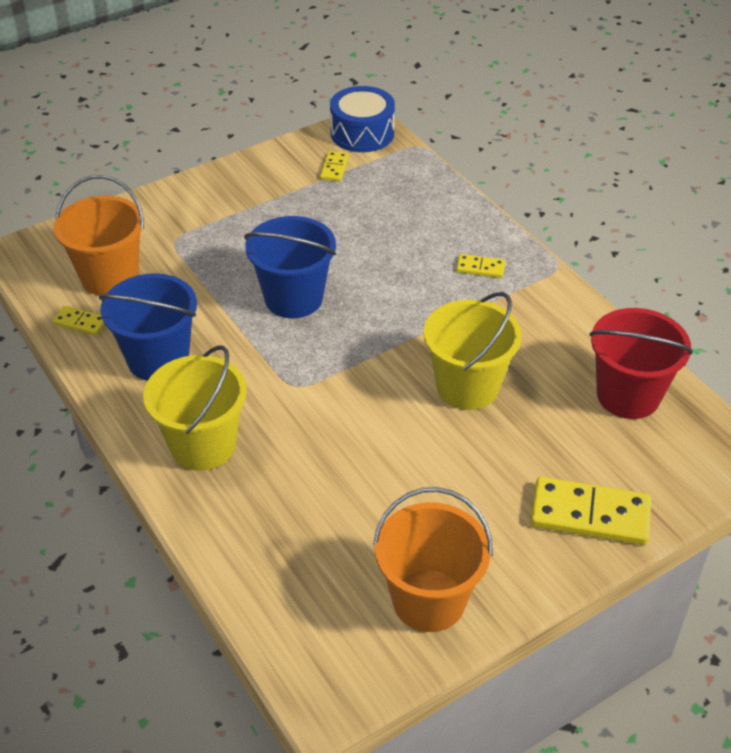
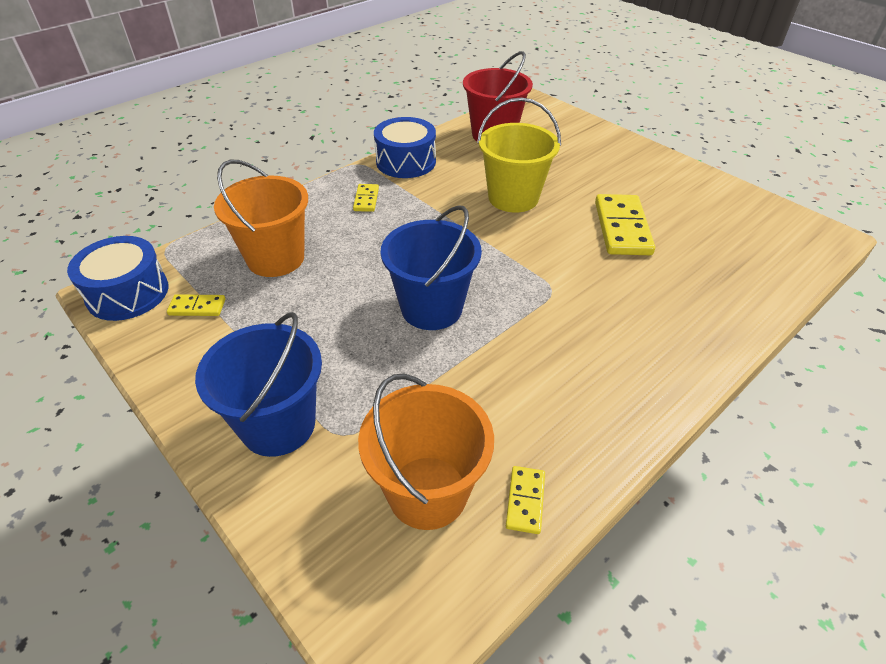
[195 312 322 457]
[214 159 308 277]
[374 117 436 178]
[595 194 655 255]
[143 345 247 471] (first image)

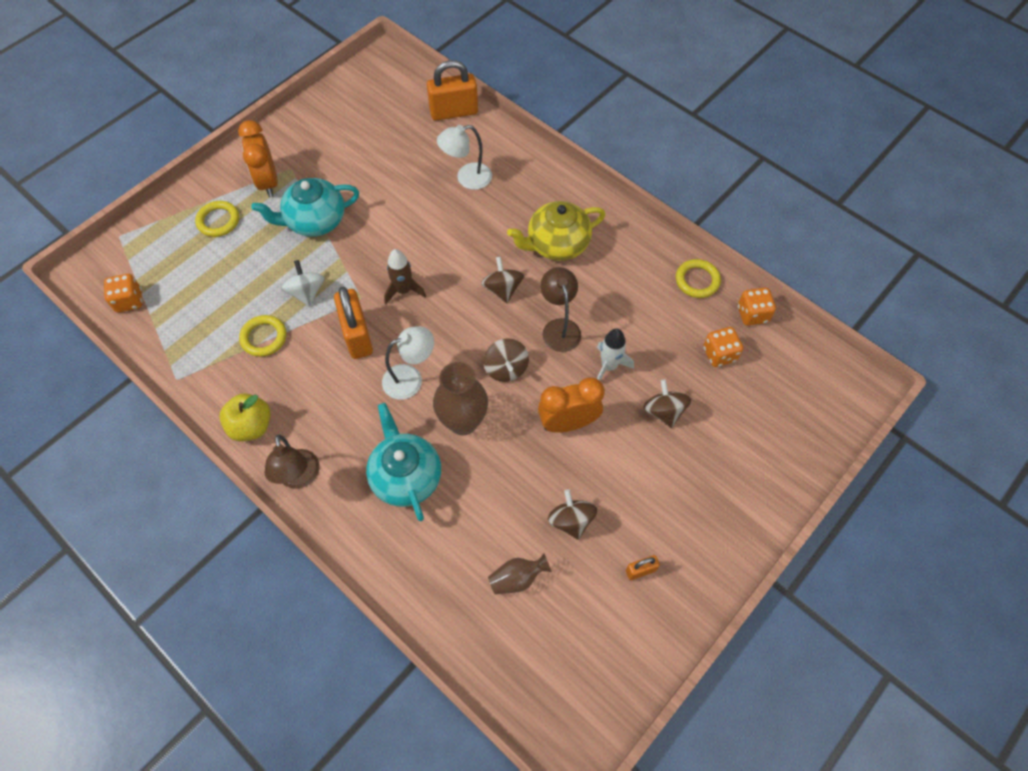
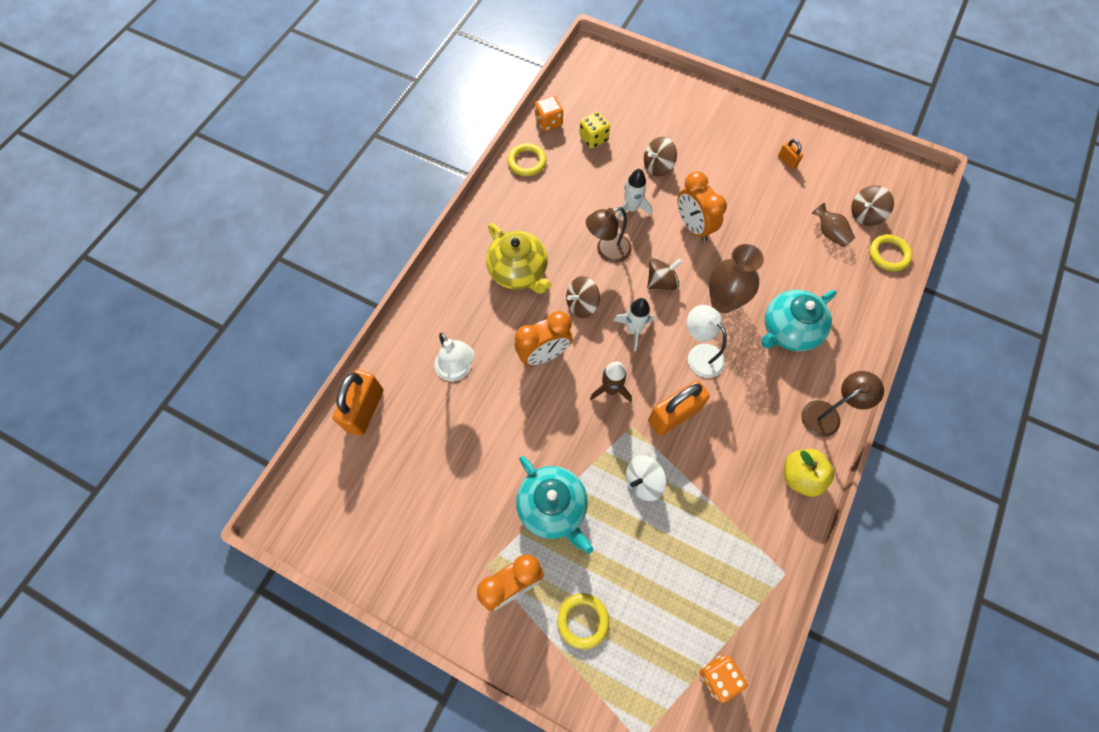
[332 369 383 436]
[515 311 572 366]
[579 112 610 148]
[614 298 654 351]
[851 185 894 226]
[869 234 912 271]

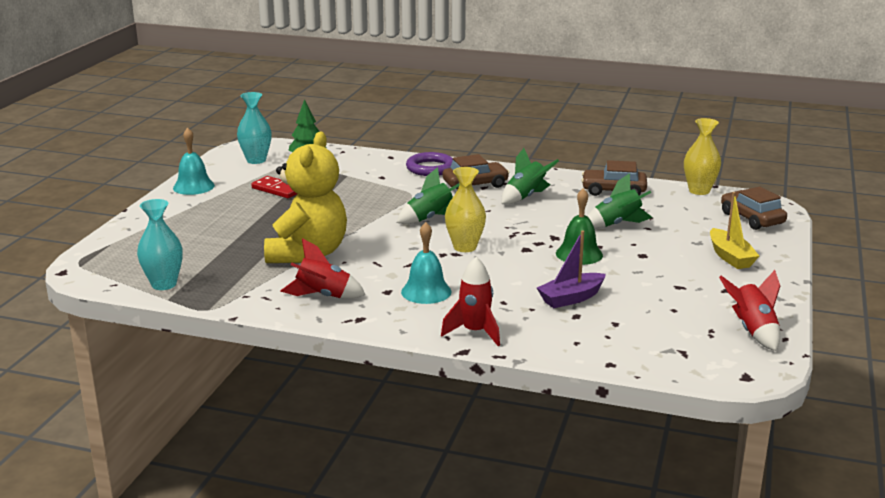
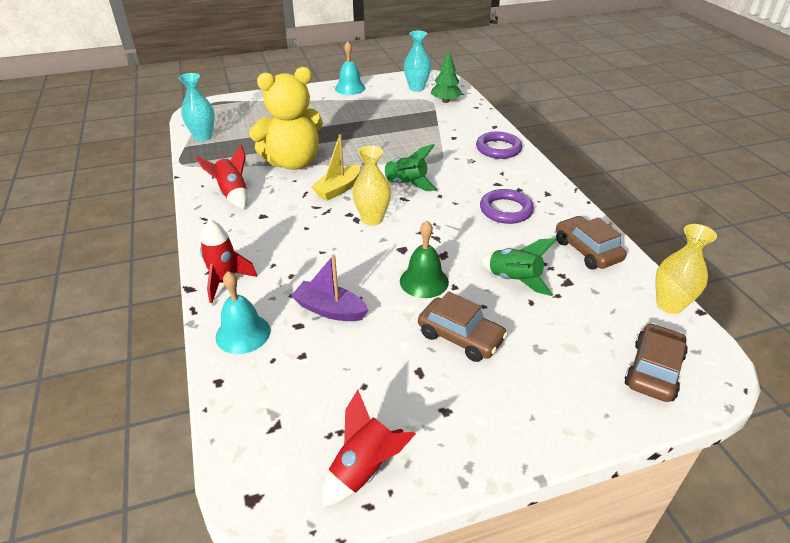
[216 271 271 354]
[311 134 361 201]
[418 291 508 362]
[480 189 534 224]
[251 176 297 198] (first image)

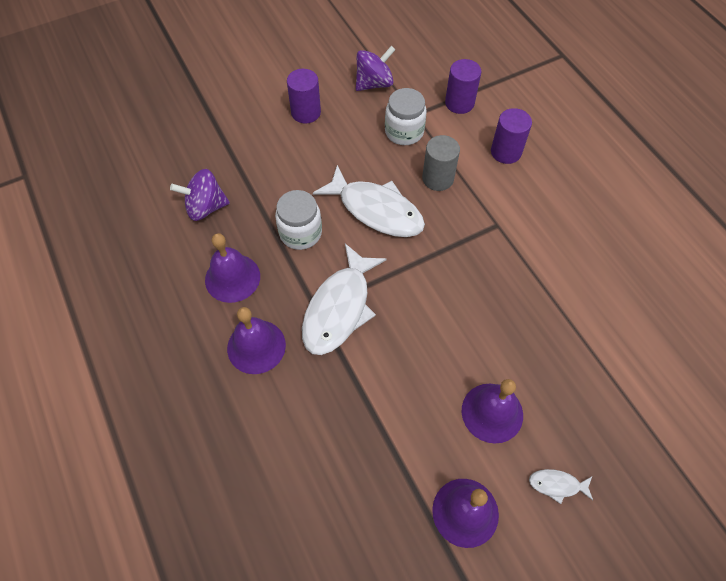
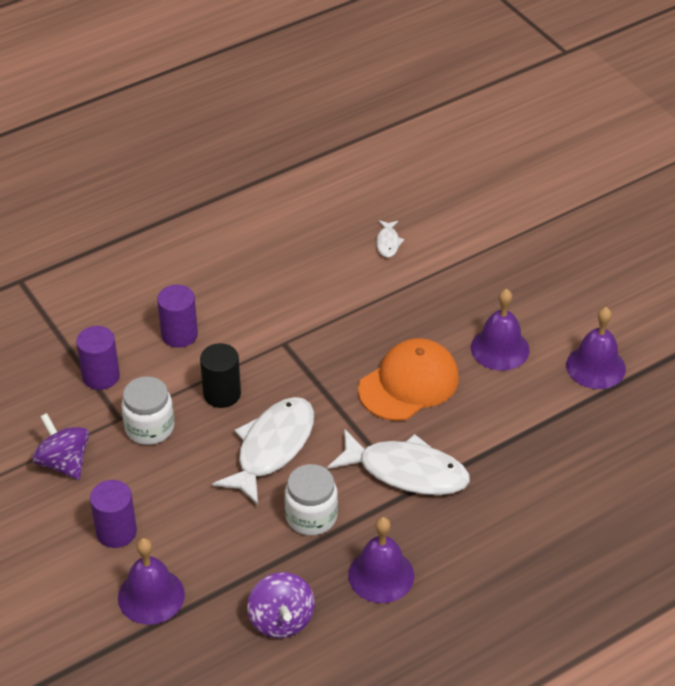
[118 538 185 625]
[200 343 241 408]
[358 338 459 421]
[376 220 404 258]

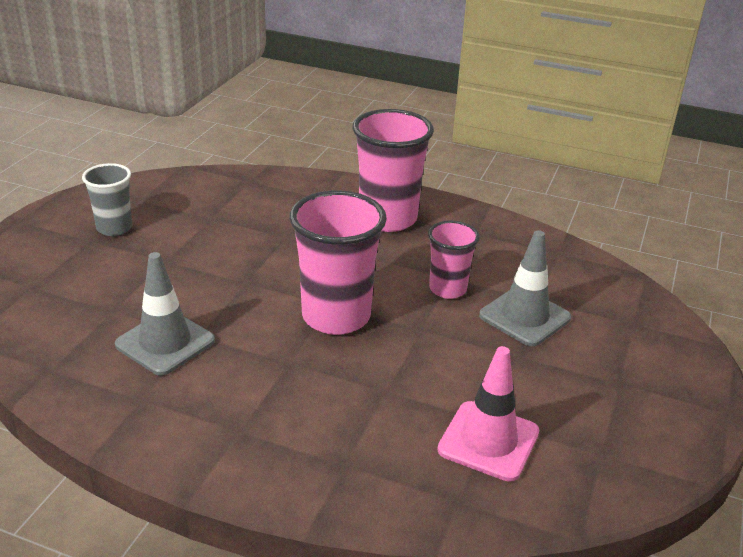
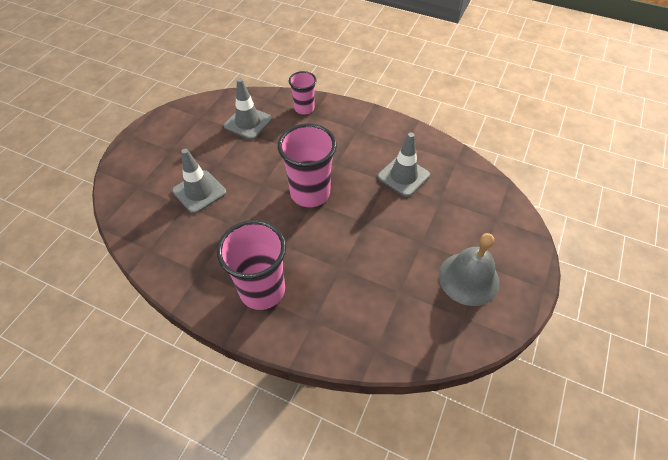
[224 78 272 140]
[289 71 317 115]
[439 233 500 306]

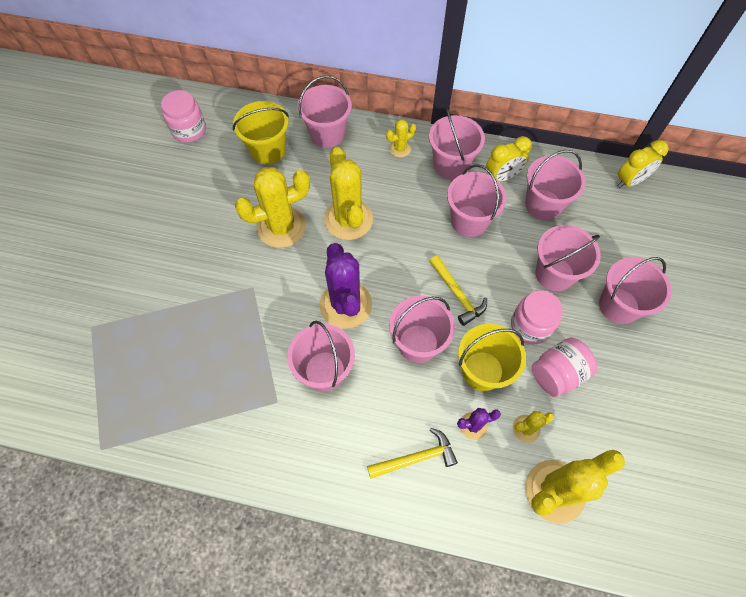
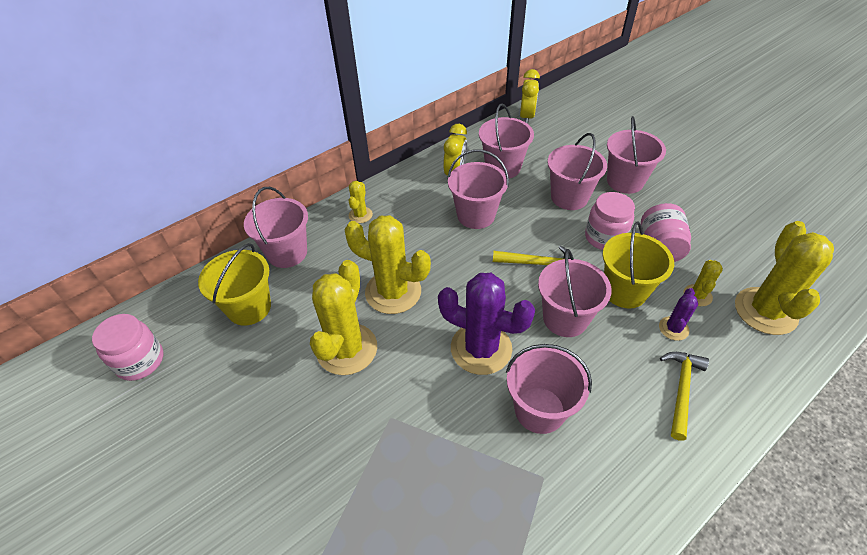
[429 108 485 179] (first image)

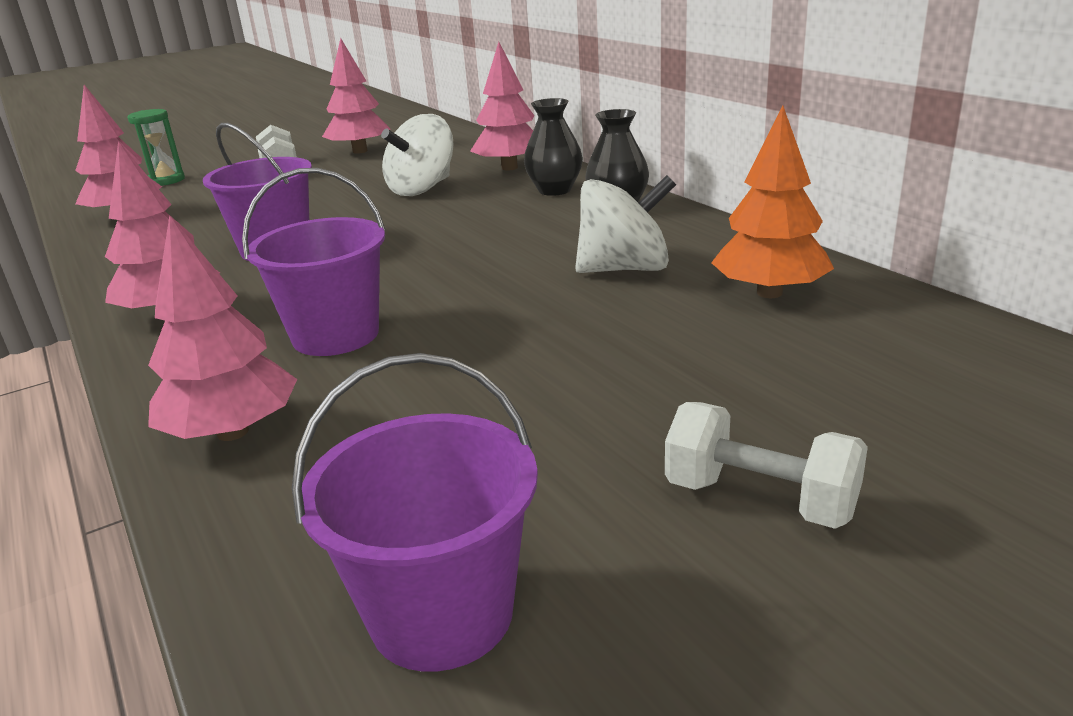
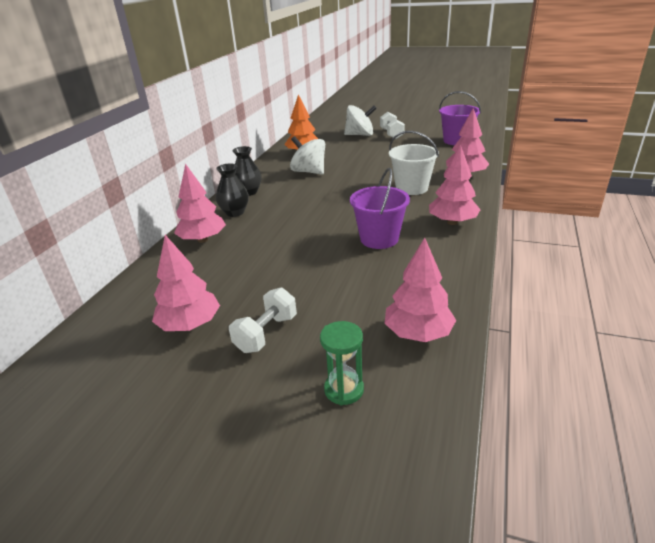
[344 105 377 136]
[389 131 439 195]

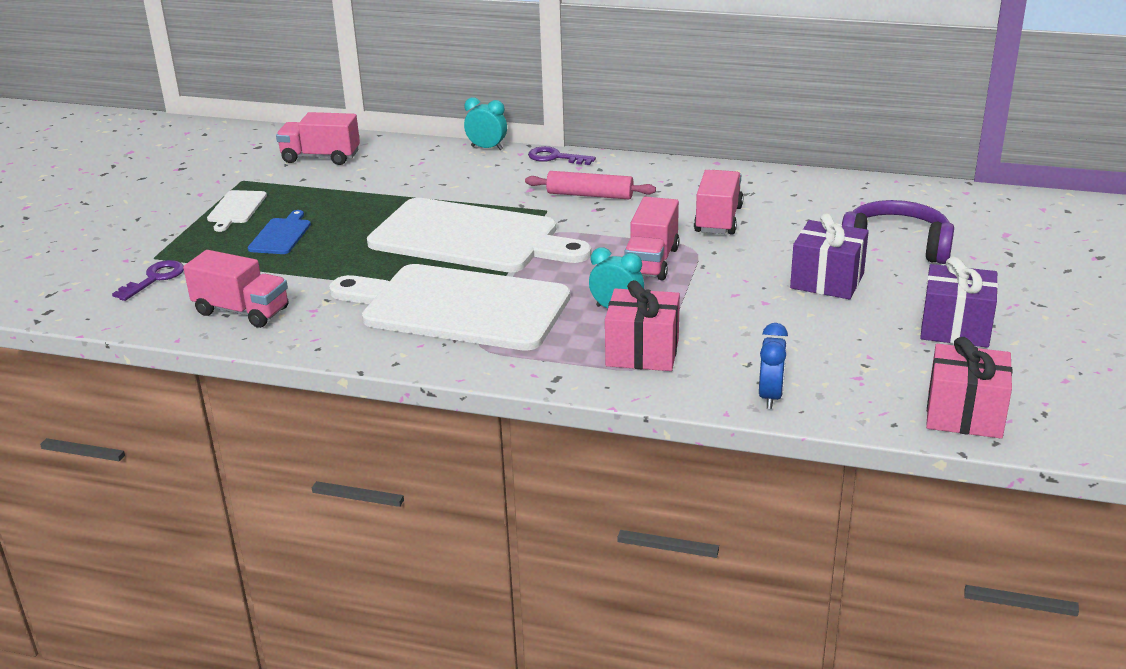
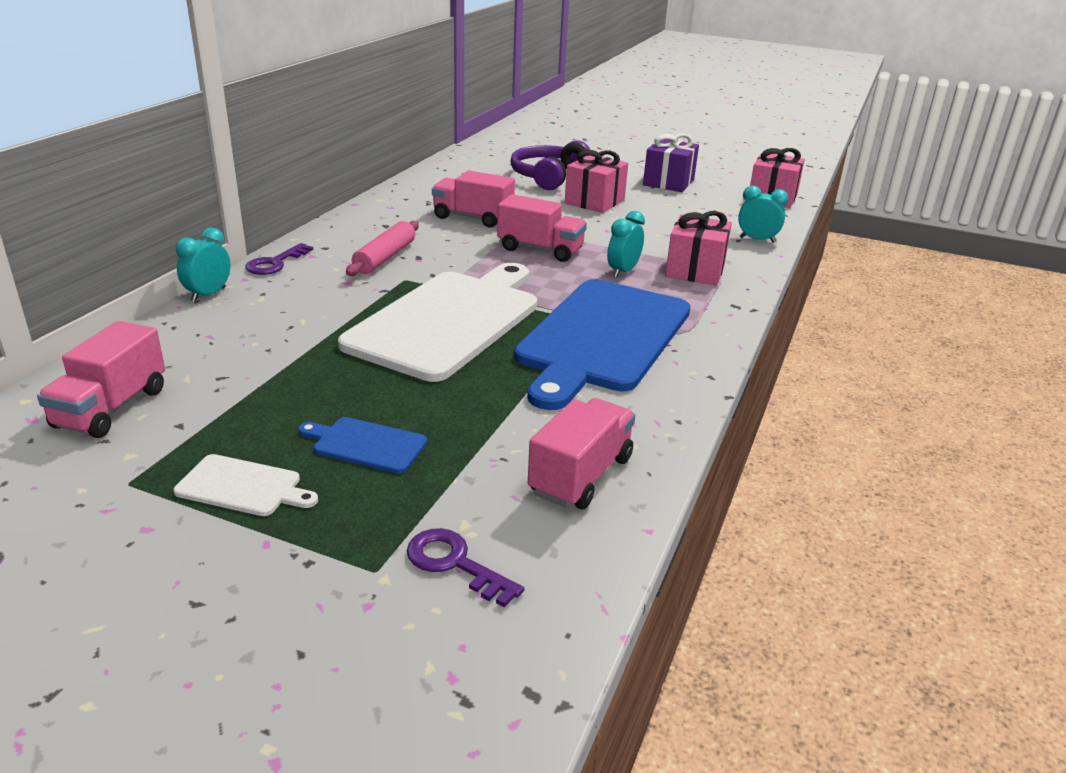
[514 279 691 410]
[565 150 628 213]
[738 186 788 243]

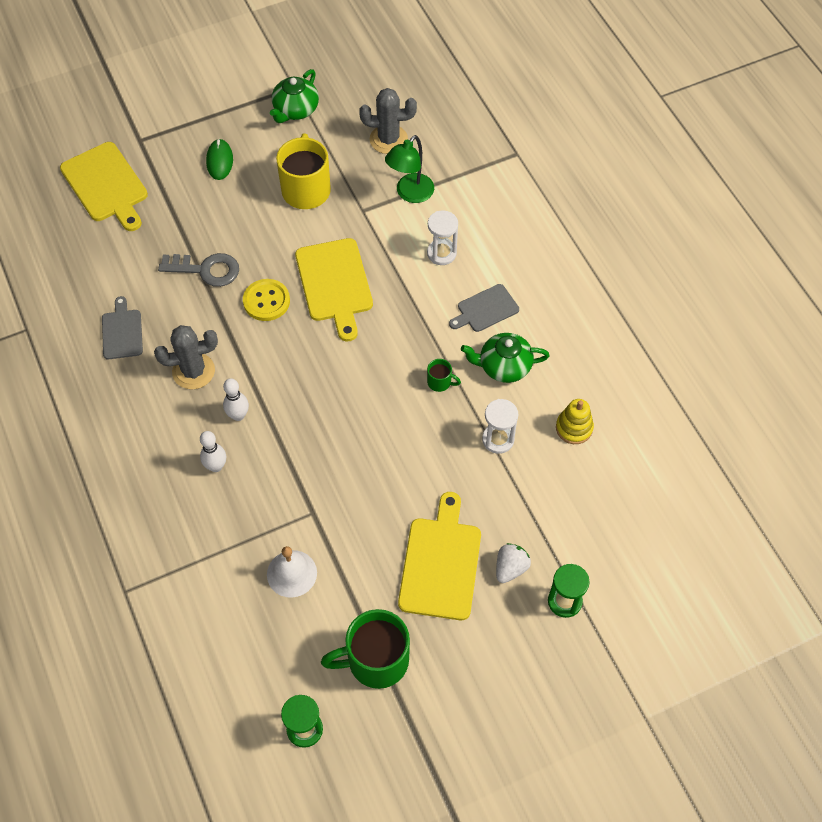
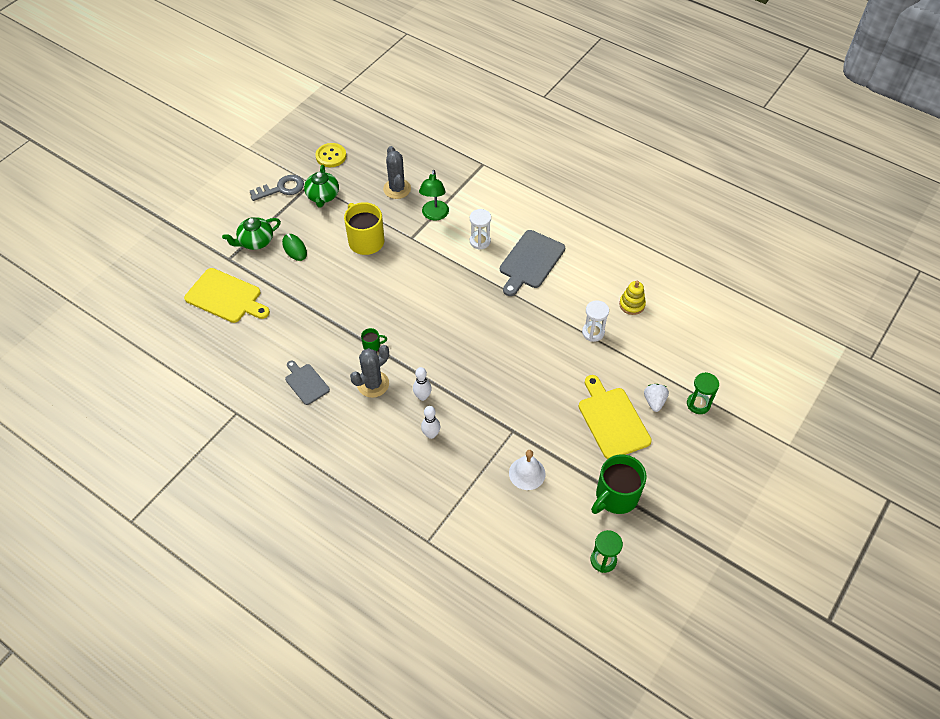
[222 217 281 250]
[250 175 304 201]
[315 143 346 167]
[361 328 387 351]
[383 146 411 199]
[500 230 565 296]
[295 238 373 341] (first image)

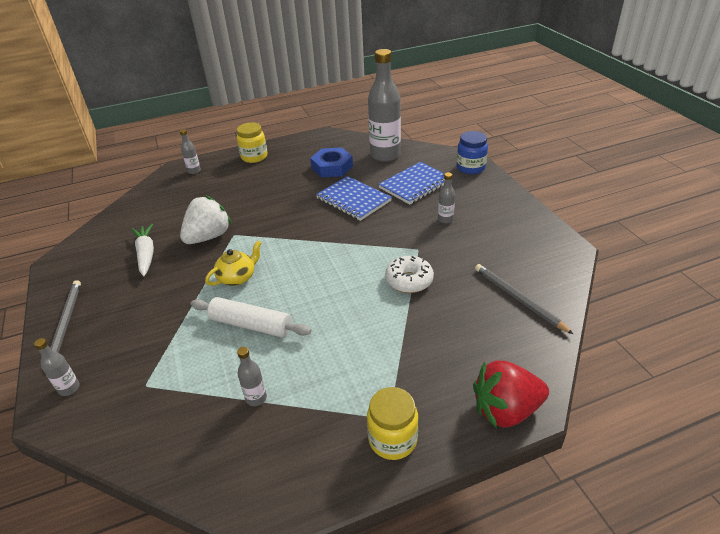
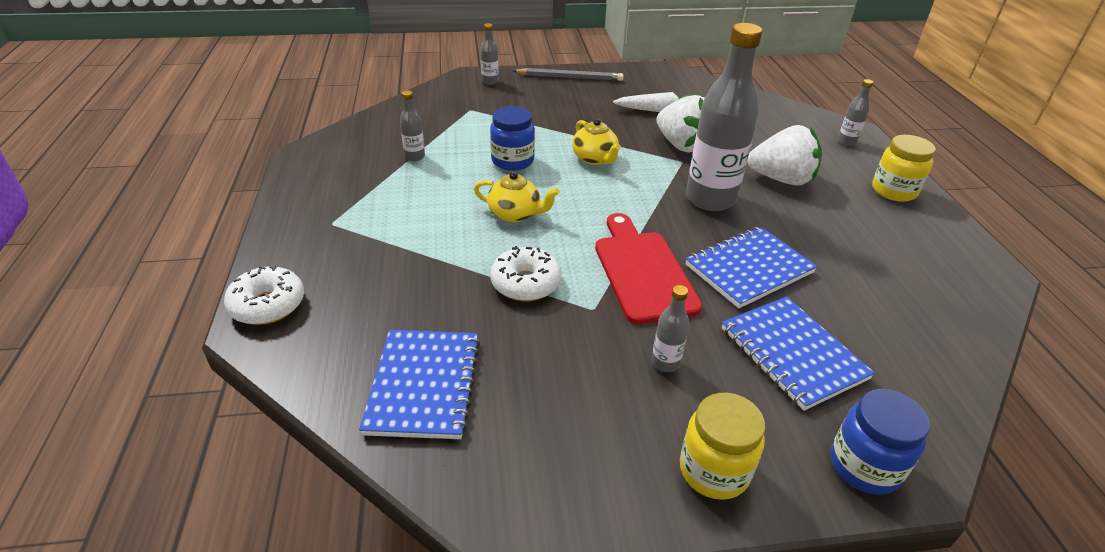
[224 266 304 325]
[359 330 480 439]
[474 171 560 222]
[490 106 535 171]
[595 213 703 324]
[680 393 765 500]
[686 23 762 211]
[747 125 822 186]
[310 148 353 177] (first image)

